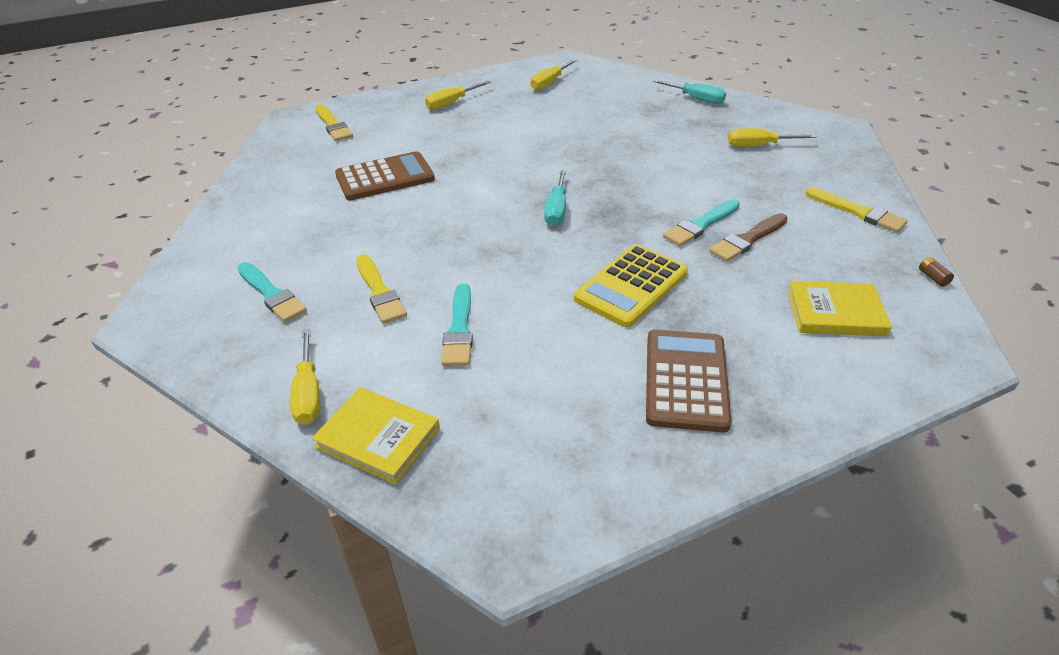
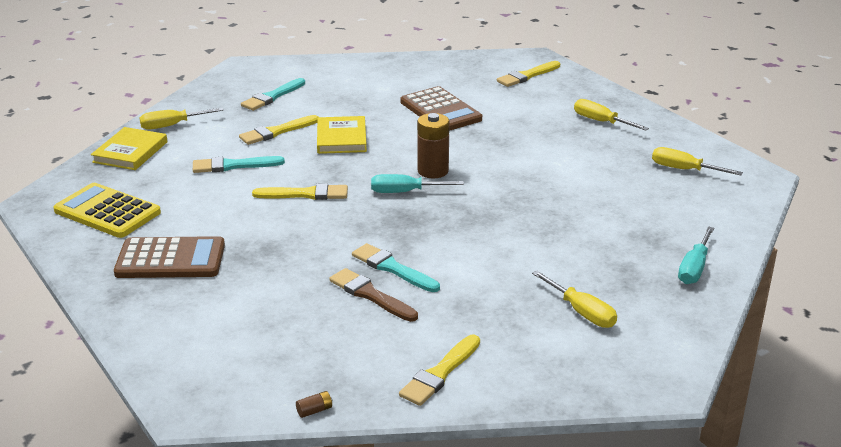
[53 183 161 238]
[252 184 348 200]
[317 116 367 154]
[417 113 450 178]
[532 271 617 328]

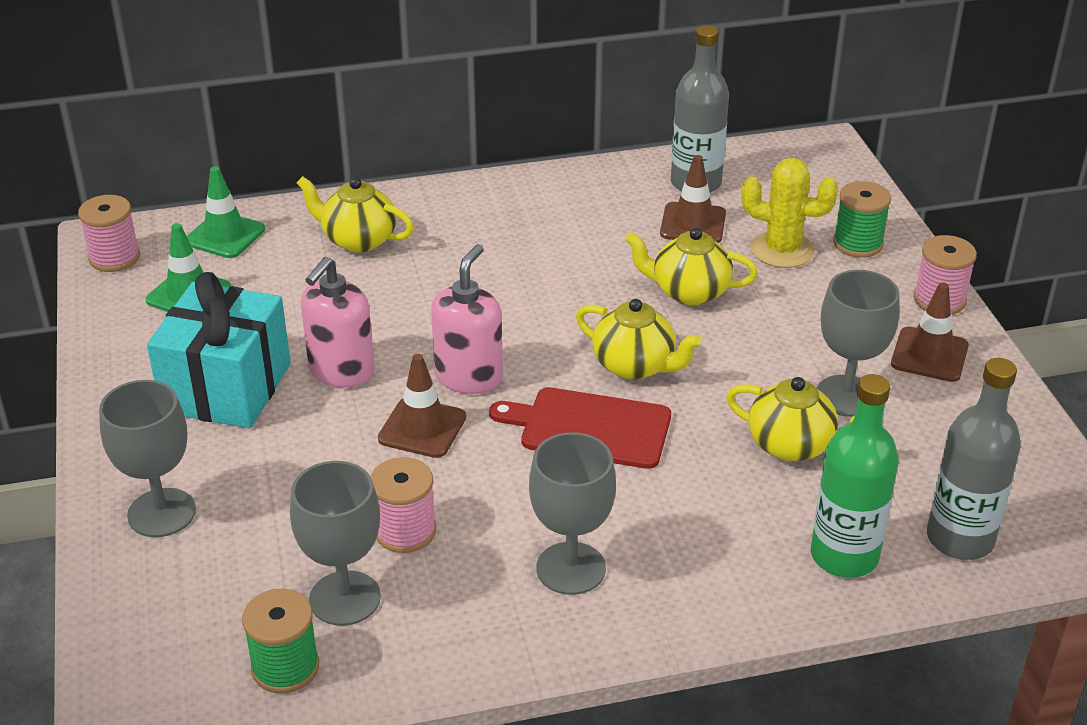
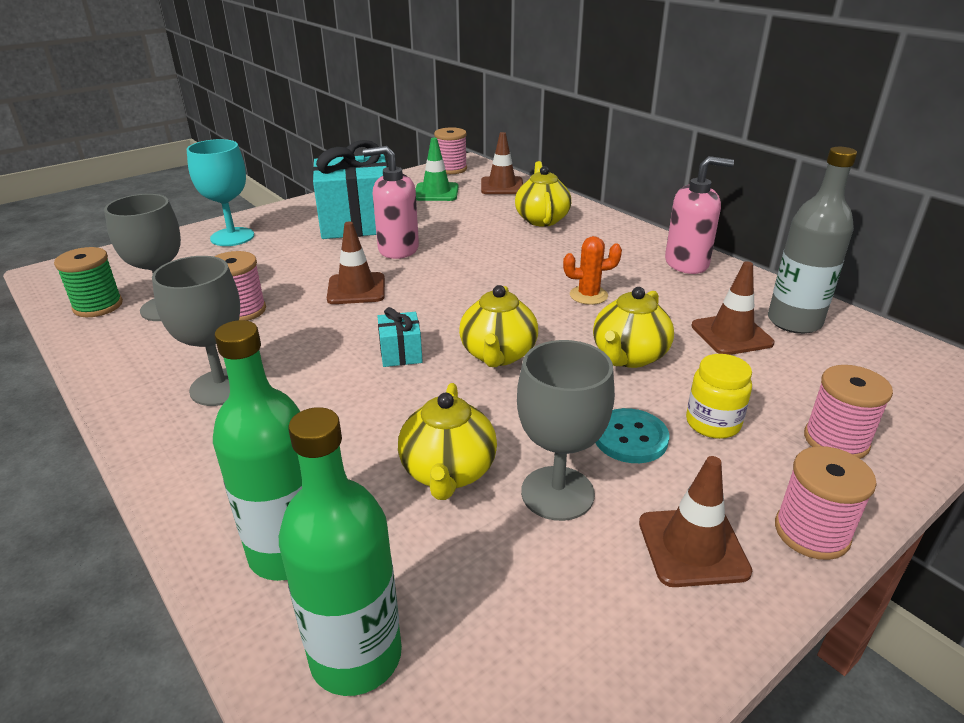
[187 139 254 246]
[279 407 402 696]
[377 307 423 367]
[481 132 523 194]
[563 236 622 305]
[593 287 674 368]
[596 408 669 463]
[665 156 734 274]
[686 354 752 439]
[804 365 893 459]
[741 158 838 268] (first image)

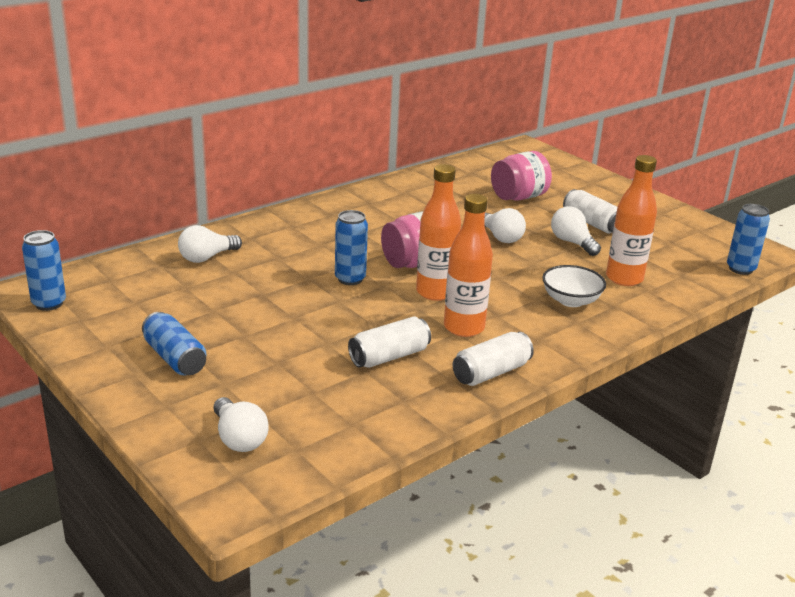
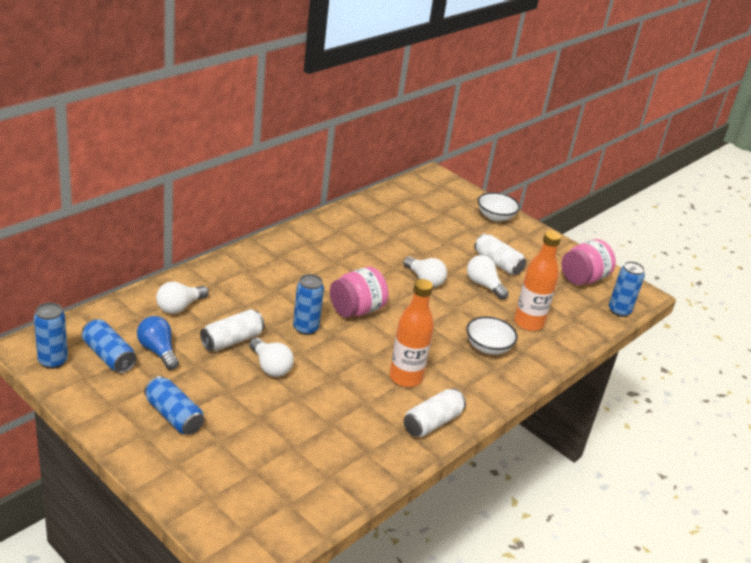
[82 319 137 373]
[137 316 179 370]
[200 309 265 351]
[249 338 294 377]
[478 192 520 222]
[561 239 616 285]
[416 164 461 301] (first image)

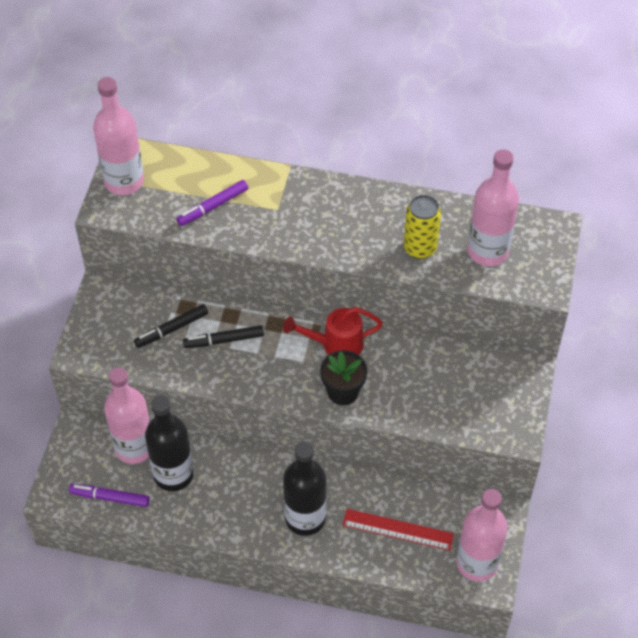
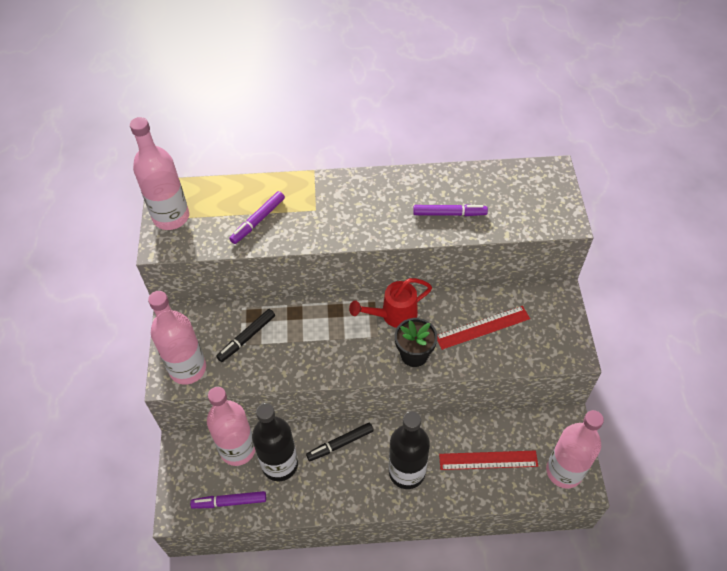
[148 291 206 385]
[306 423 374 461]
[413 205 488 216]
[437 306 530 350]

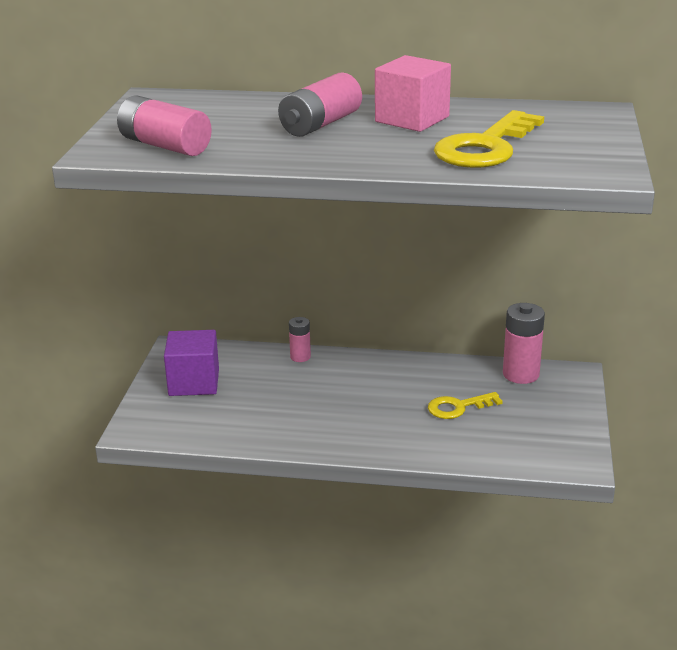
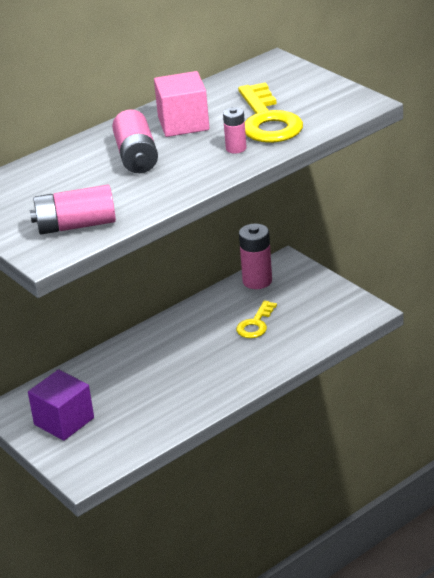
[223 107 246 154]

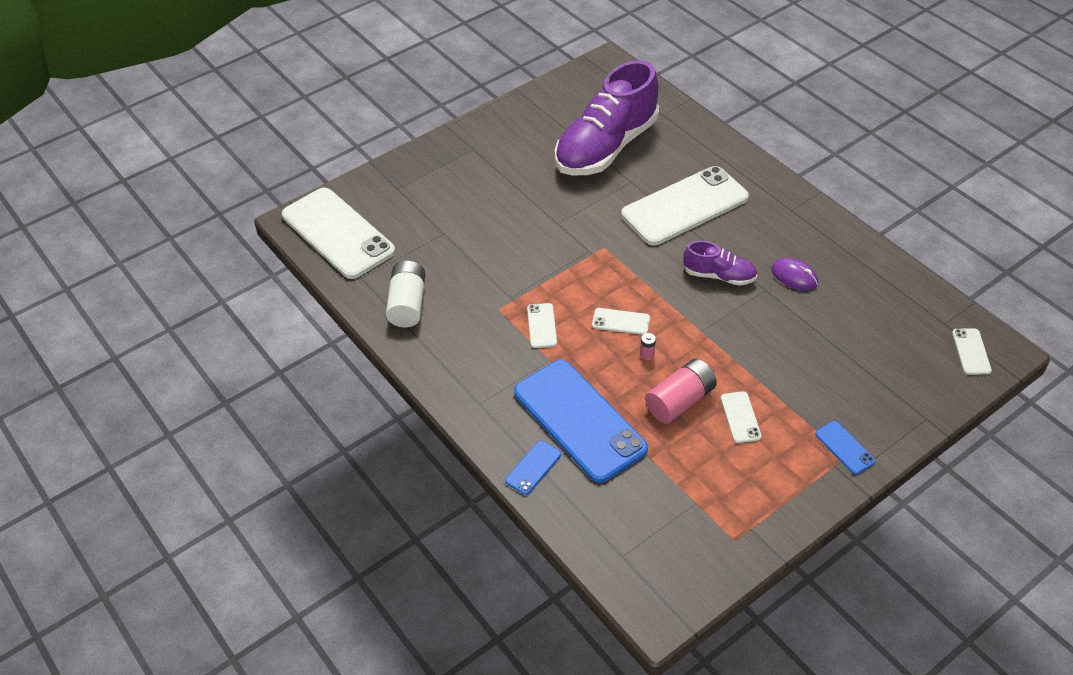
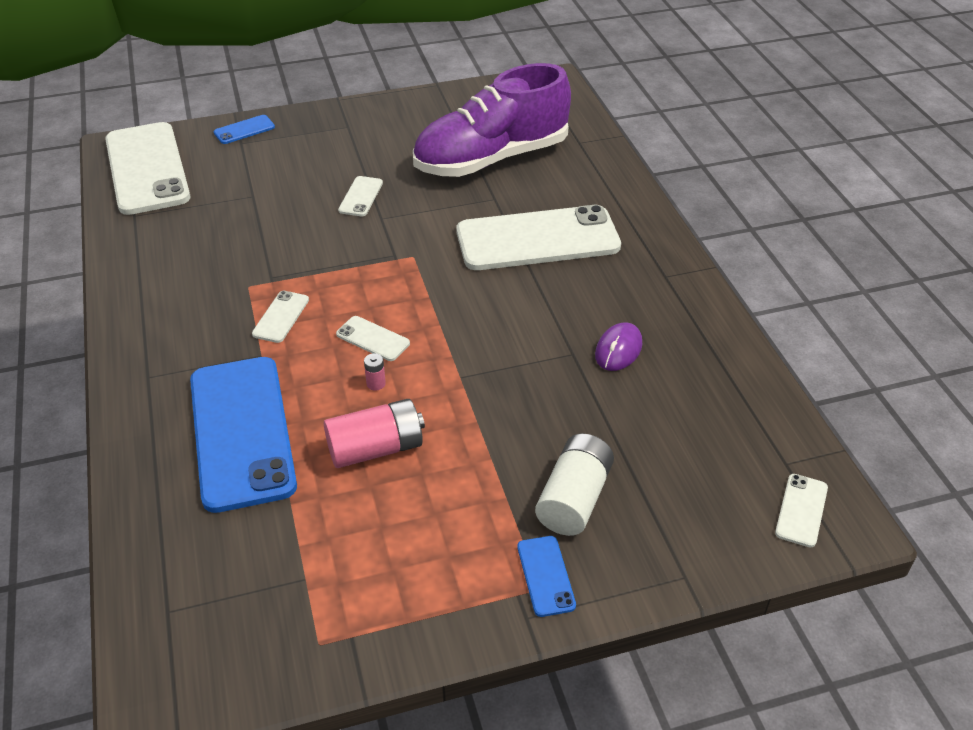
[214 115 275 144]
[338 176 383 216]
[535 433 614 536]
[595 322 642 371]
[683 241 757 286] (first image)

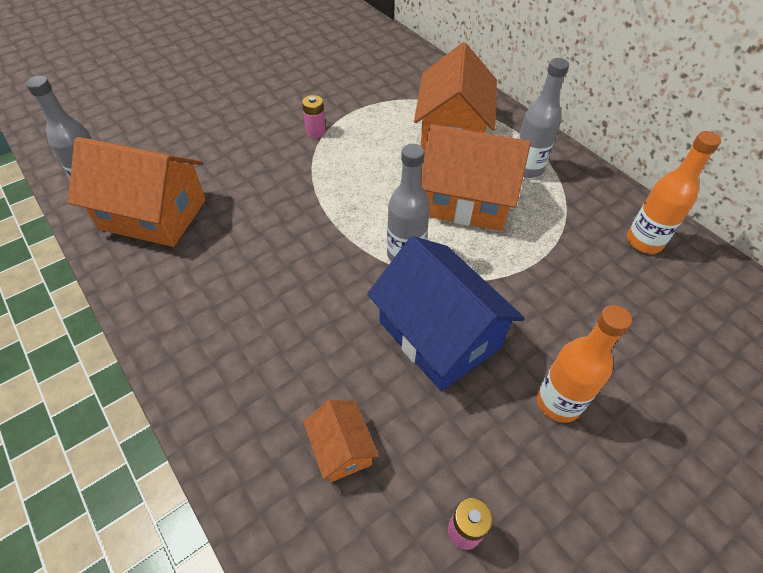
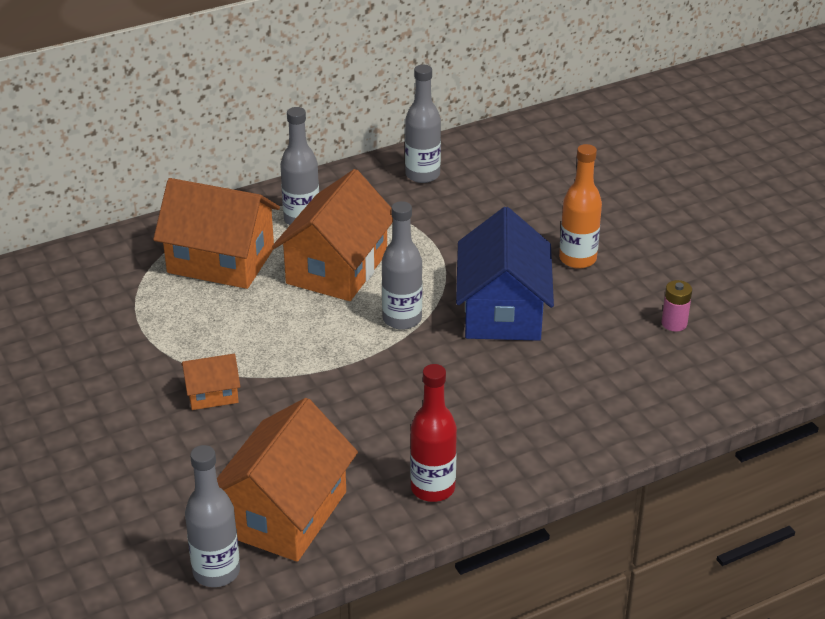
[181 354 240 410]
[405 64 441 183]
[410 364 457 502]
[456 207 554 341]
[302 95 326 138] (first image)

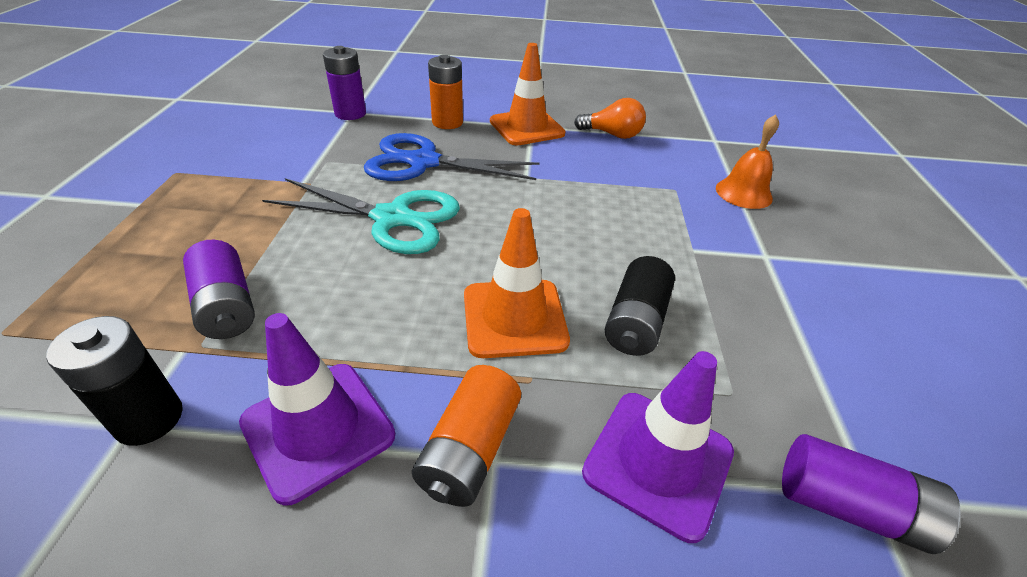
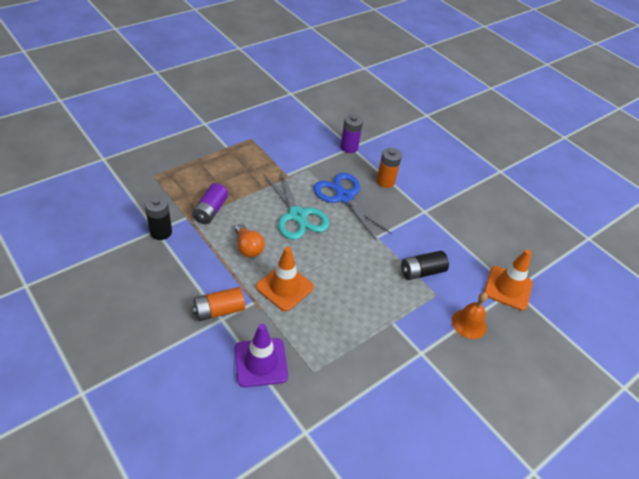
[235 224 265 258]
[401 251 449 280]
[484 250 533 310]
[239 313 395 506] (first image)
[782 434 961 554] (first image)

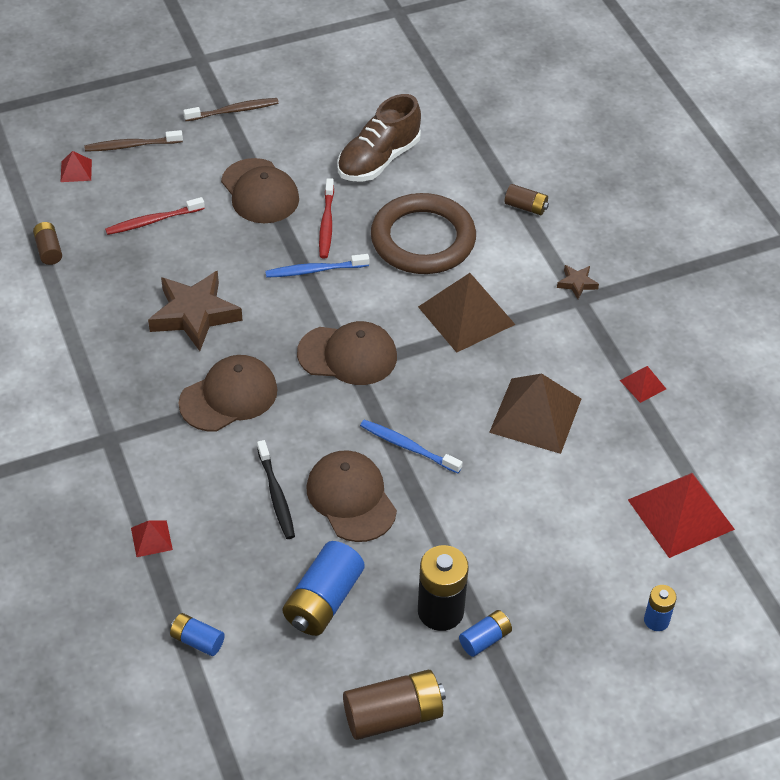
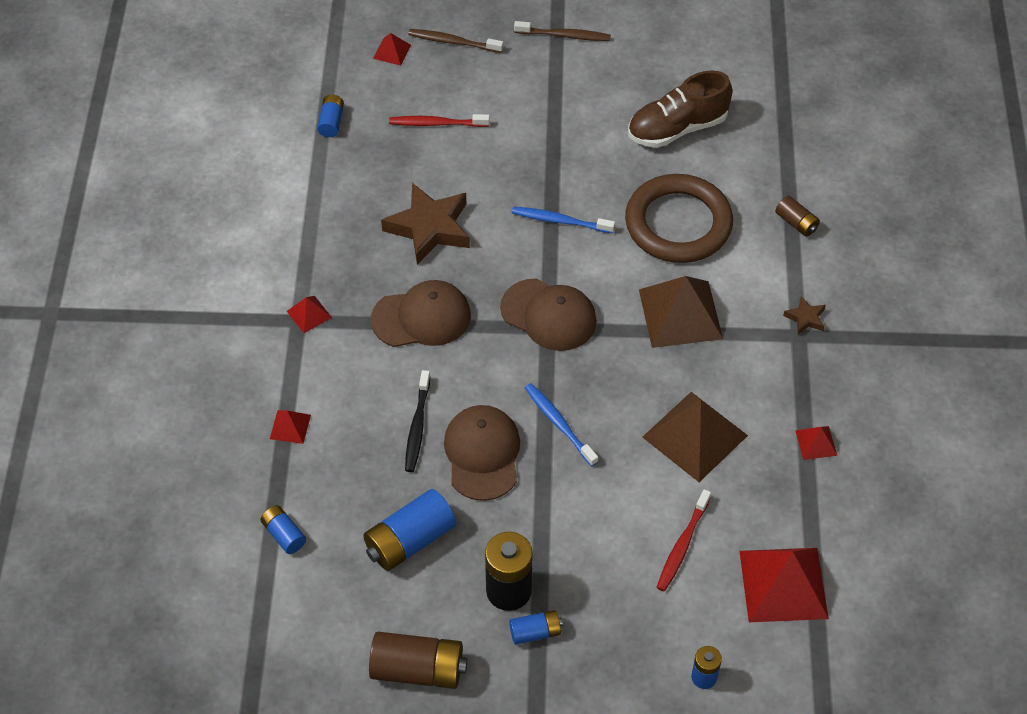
[287 296 332 333]
[317 94 344 137]
[656 489 711 591]
[221 158 299 223] (first image)

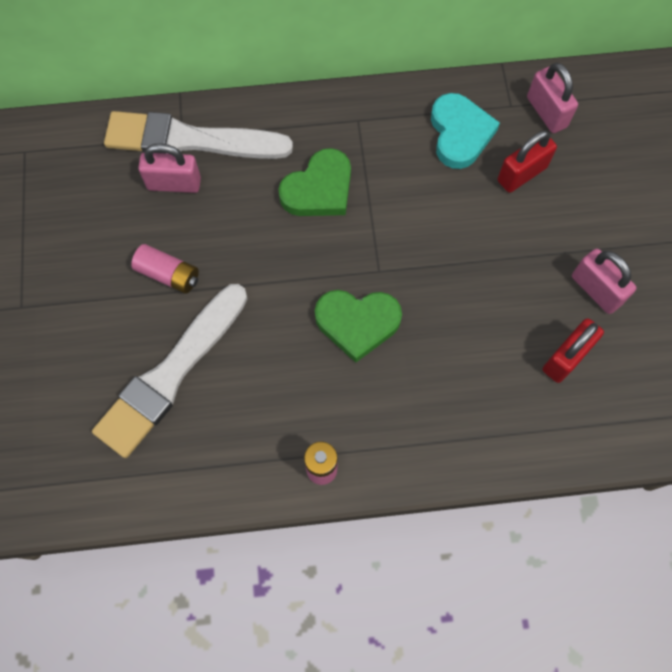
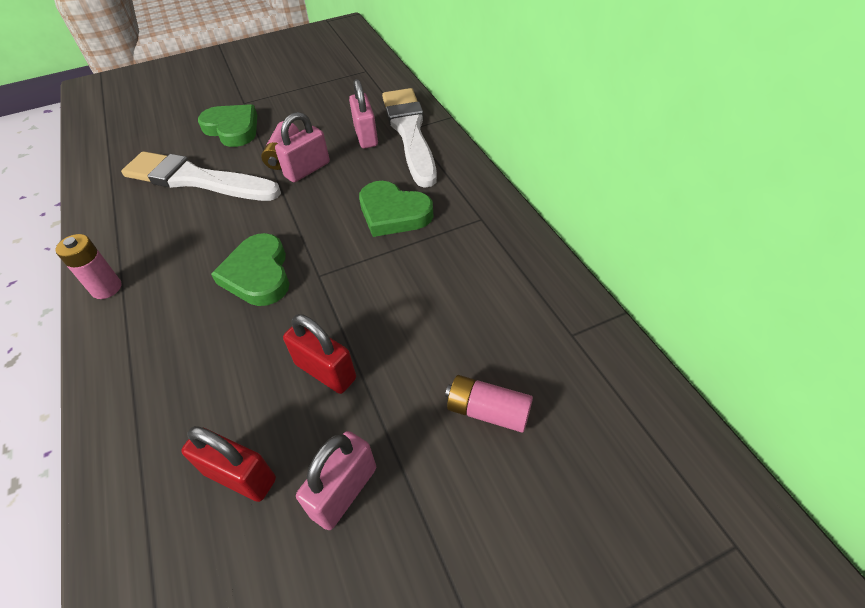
[198 104 257 147]
[275 112 330 182]
[283 314 356 394]
[445 375 533 433]
[431 93 500 169] (first image)

